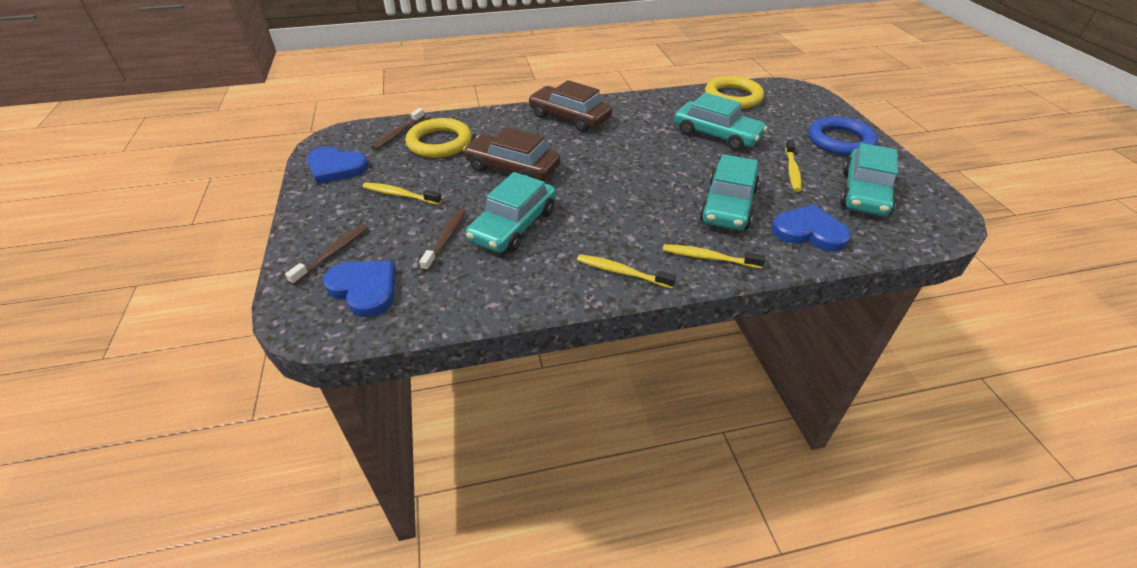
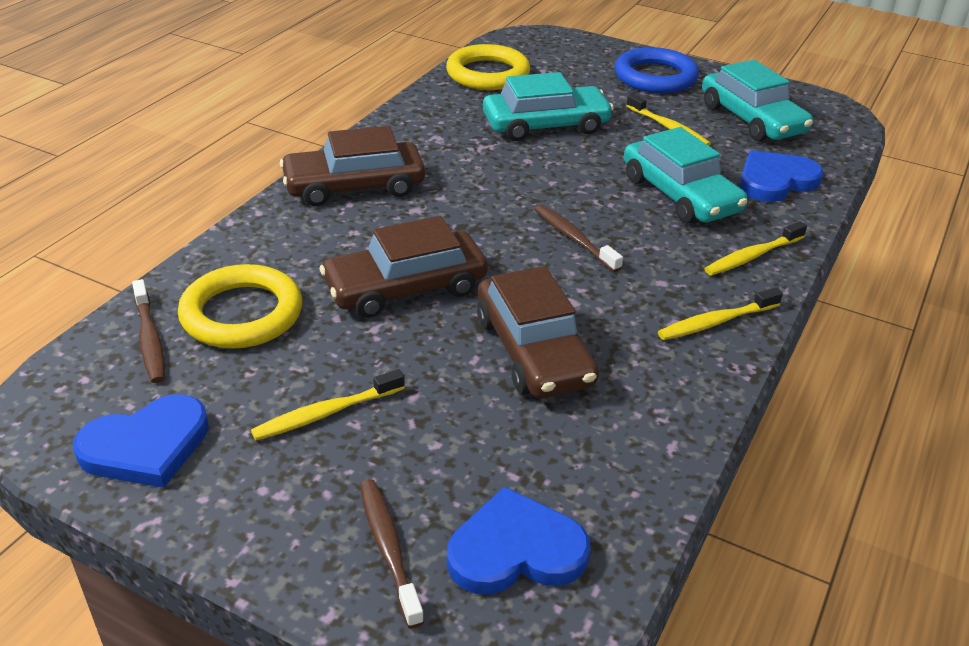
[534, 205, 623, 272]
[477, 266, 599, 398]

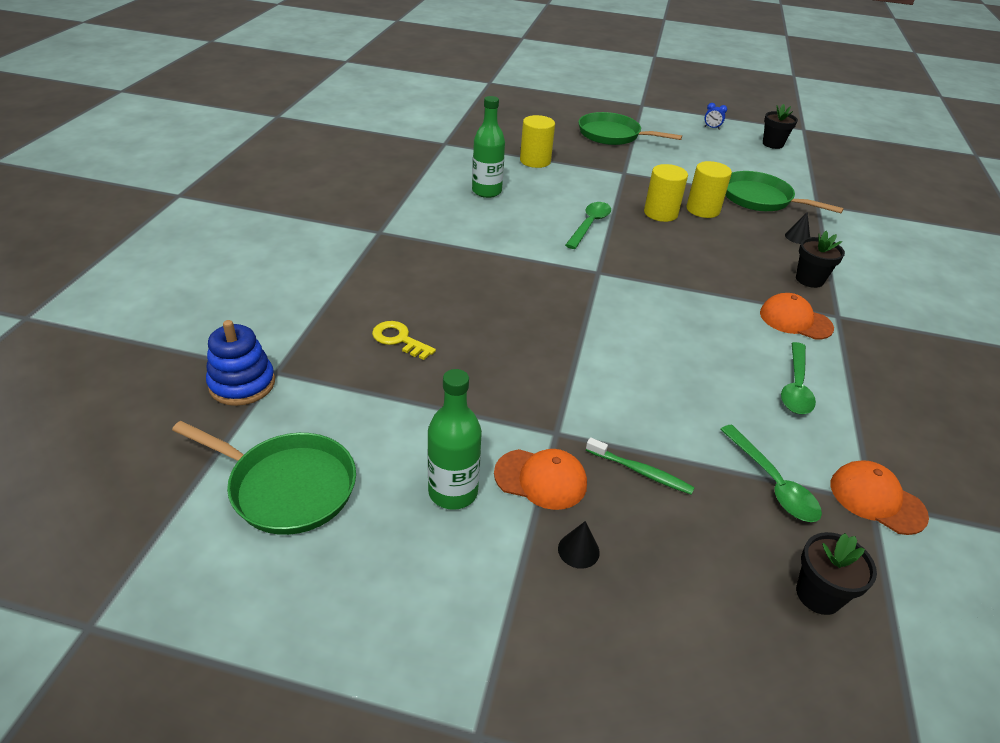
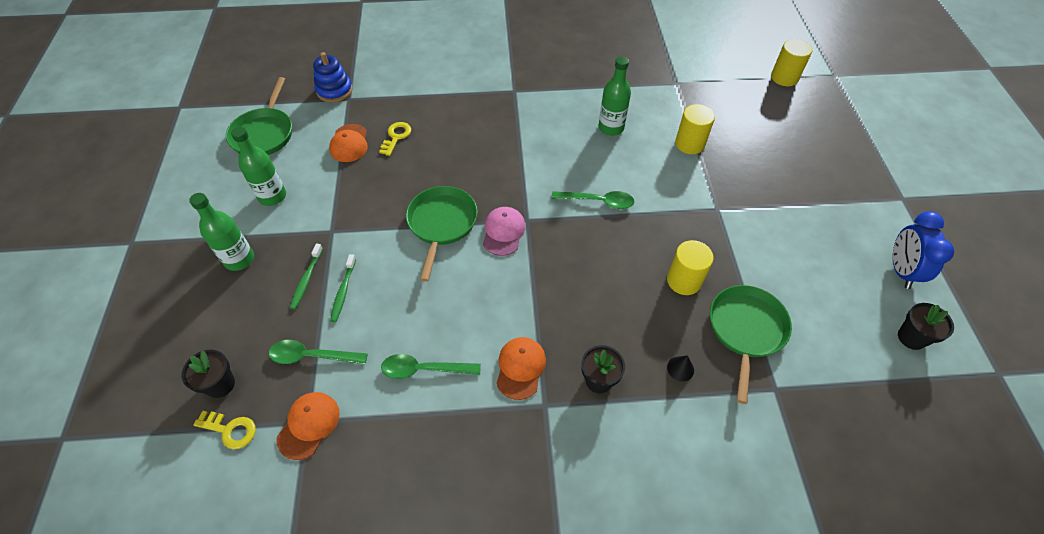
[329, 124, 368, 162]
[189, 193, 254, 271]
[406, 186, 478, 282]
[771, 39, 812, 86]
[893, 211, 954, 289]
[269, 340, 368, 364]
[194, 411, 256, 449]
[330, 254, 356, 322]
[483, 207, 526, 256]

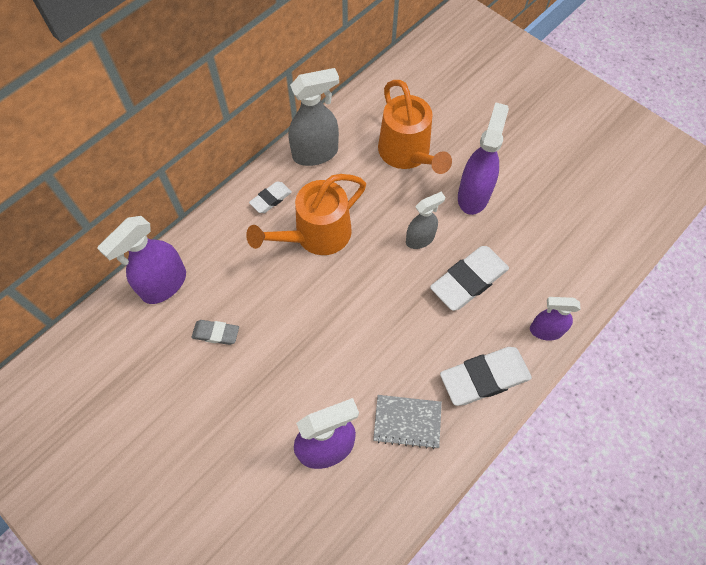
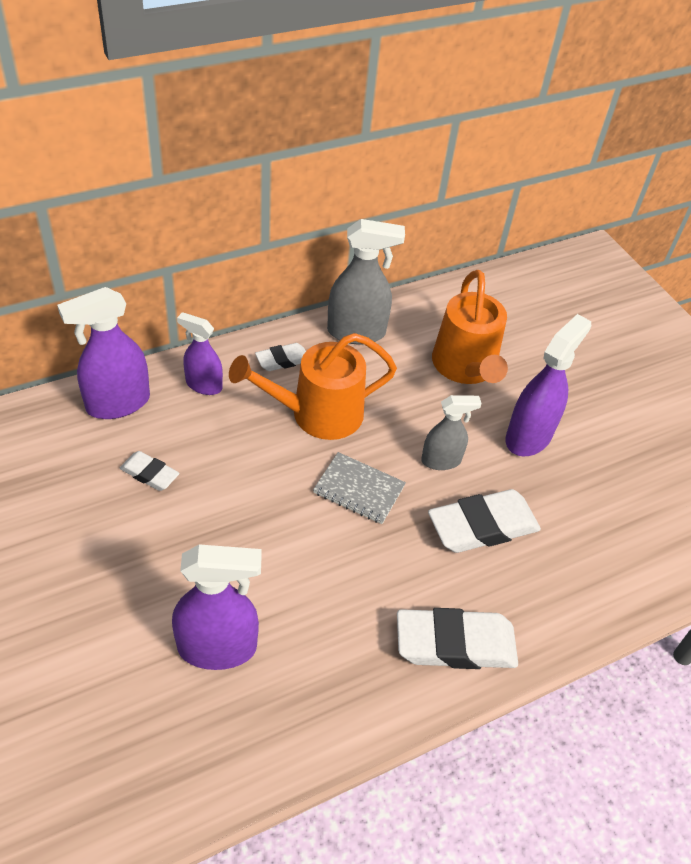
[120, 451, 179, 491]
[313, 452, 406, 524]
[177, 312, 223, 395]

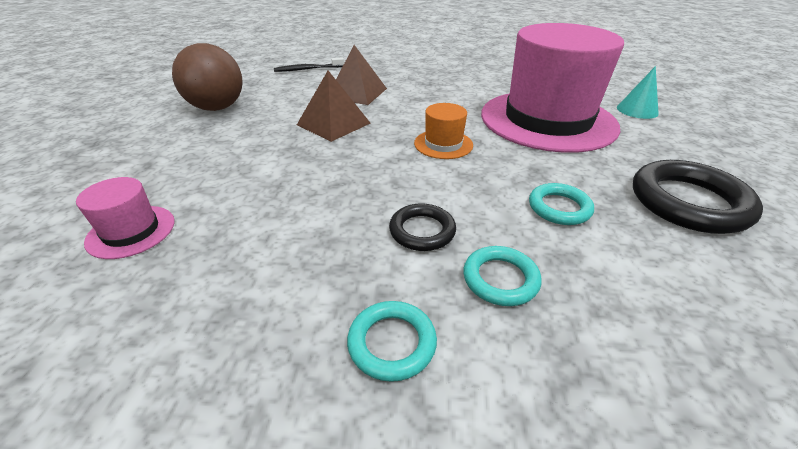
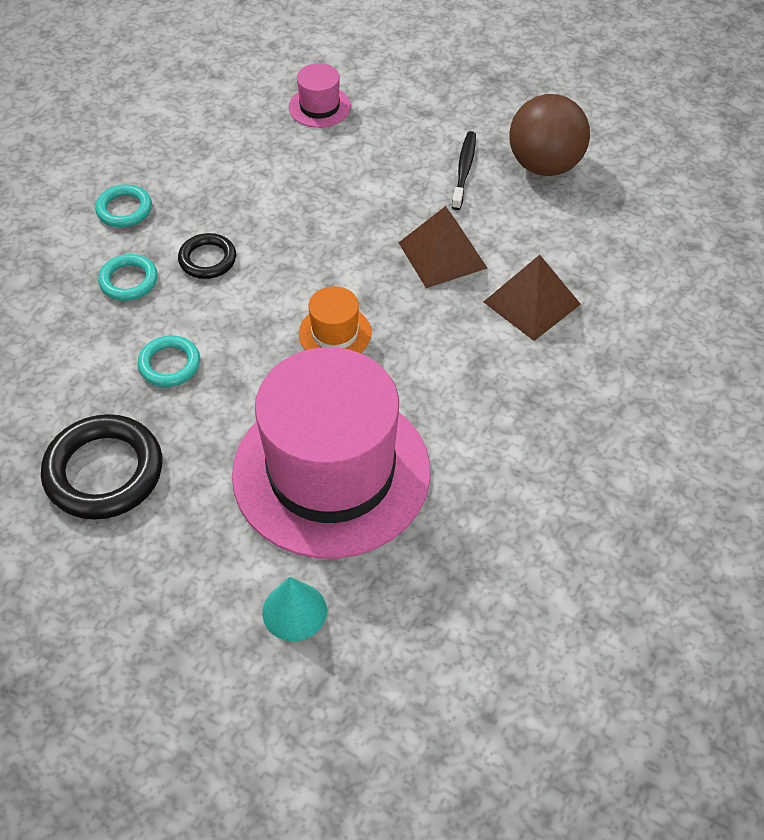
[452, 131, 476, 210]

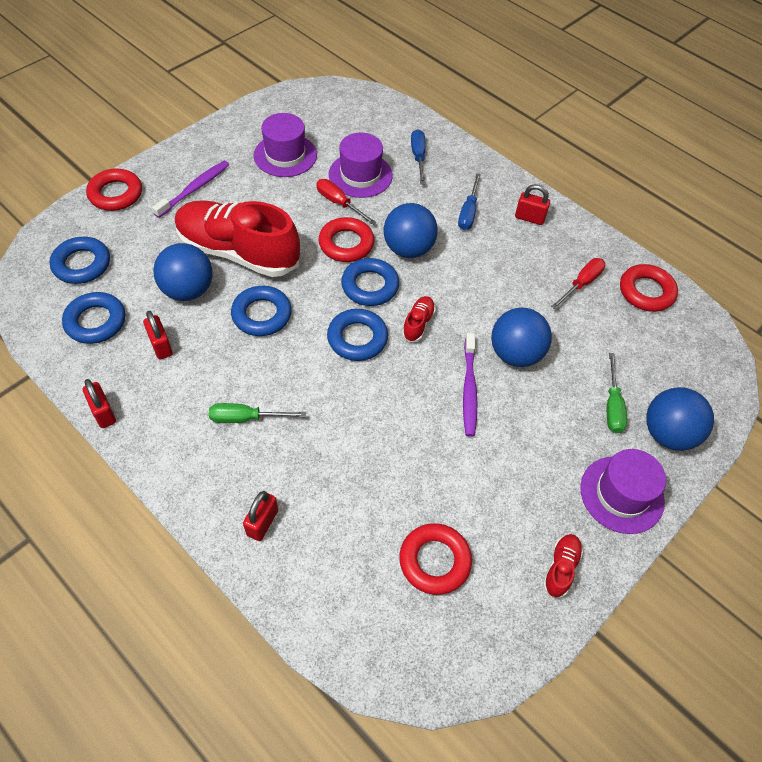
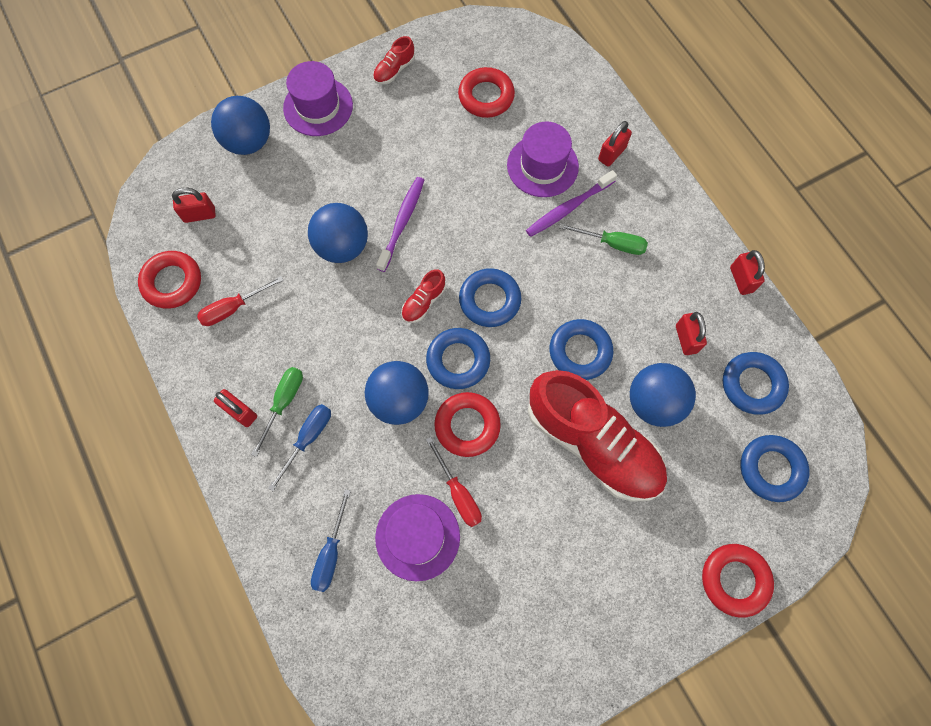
[526, 170, 617, 237]
[507, 121, 579, 197]
[251, 367, 303, 457]
[172, 188, 216, 223]

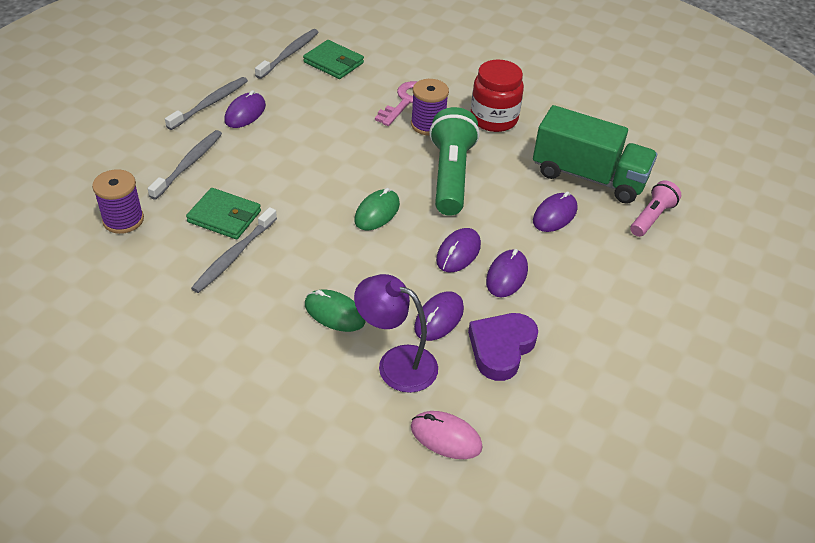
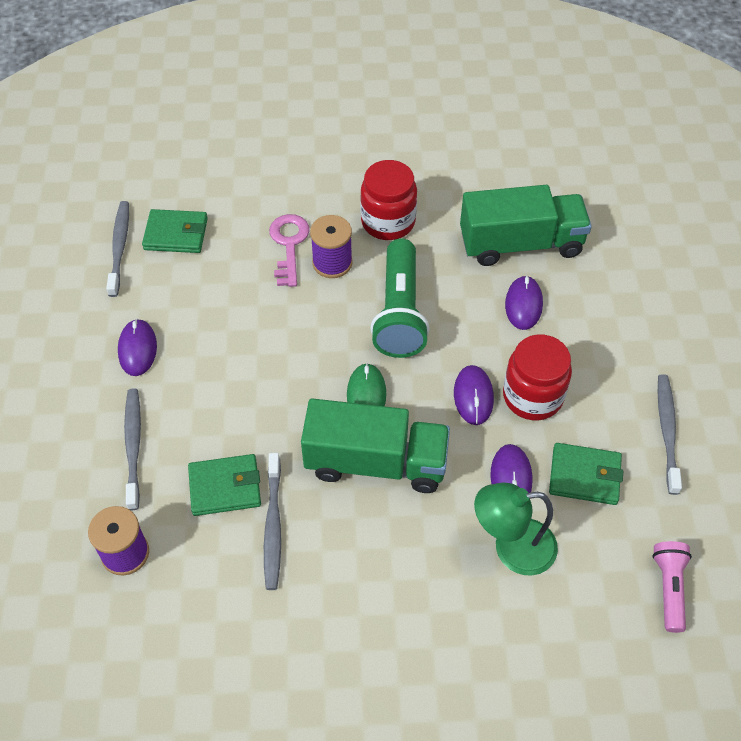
[658, 374, 682, 495]
[305, 289, 365, 332] (first image)
[474, 483, 558, 575]
[411, 411, 483, 459] (first image)
[370, 238, 429, 358]
[549, 443, 623, 505]
[503, 334, 572, 420]
[652, 541, 692, 633]
[301, 398, 450, 493]

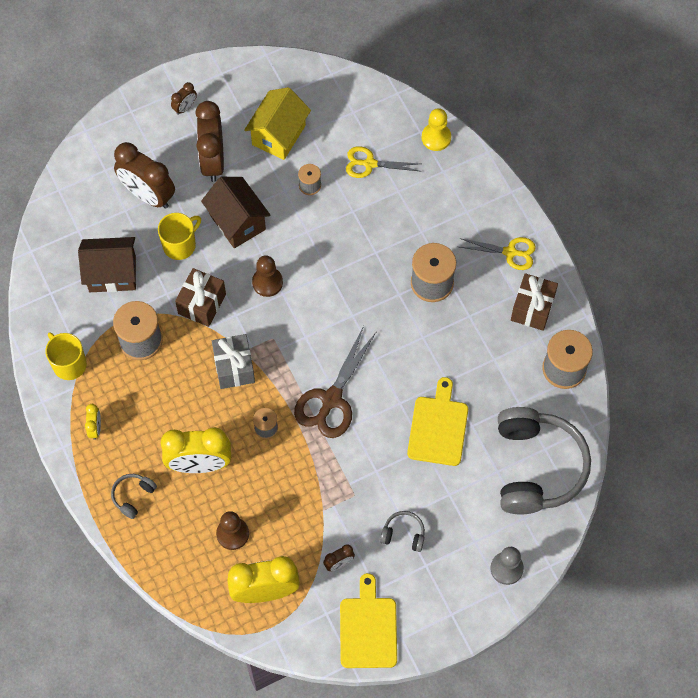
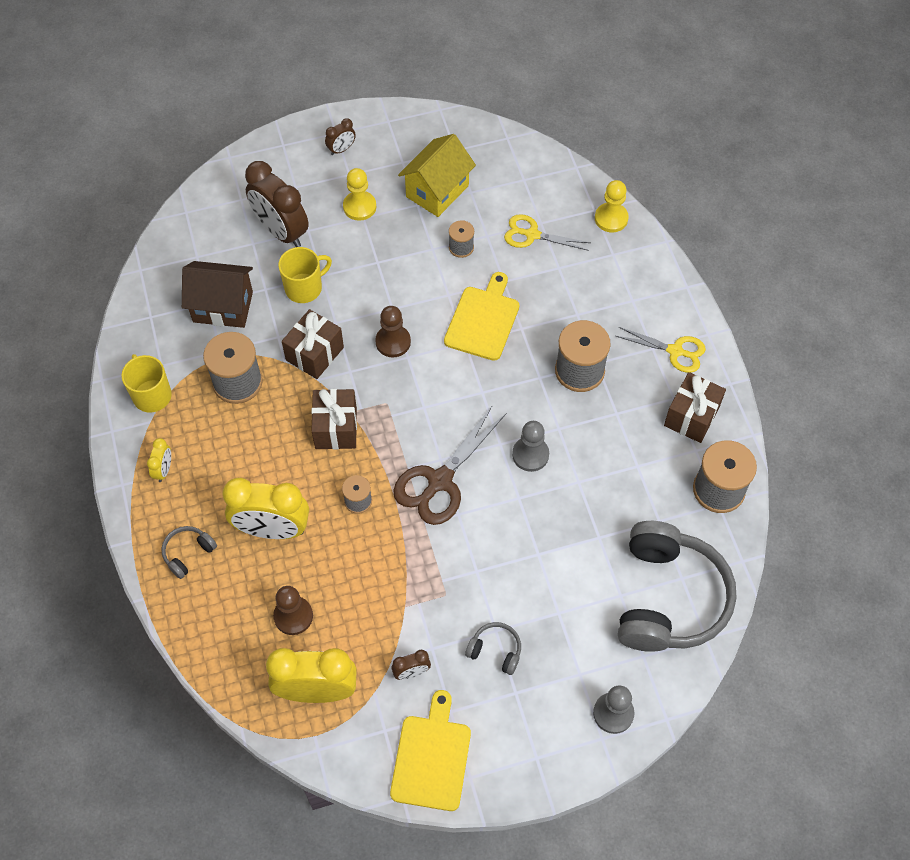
[343, 168, 376, 221]
[201, 177, 271, 248] (first image)
[311, 389, 357, 449]
[444, 272, 519, 361]
[512, 421, 549, 472]

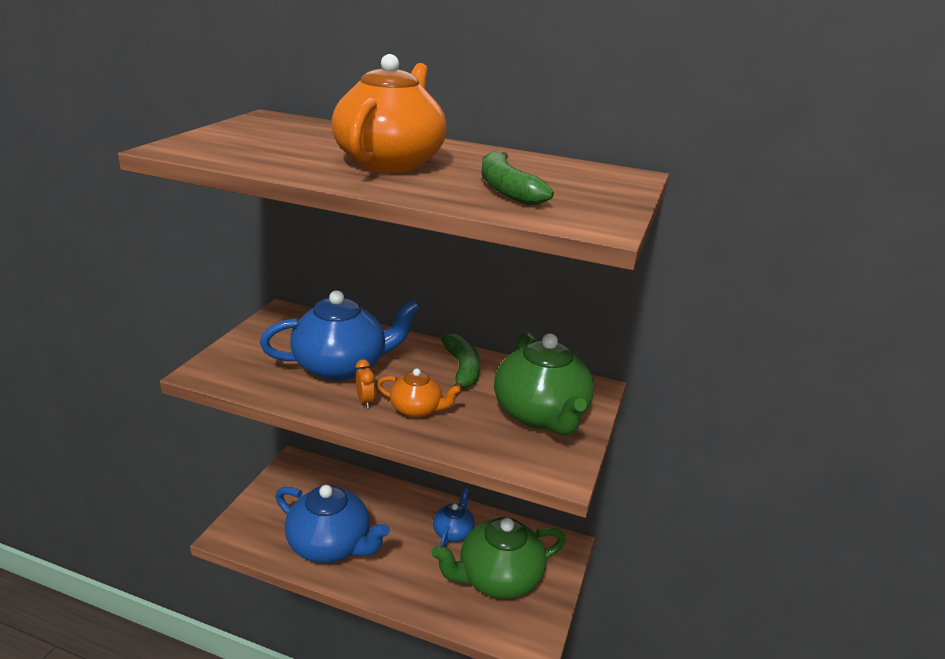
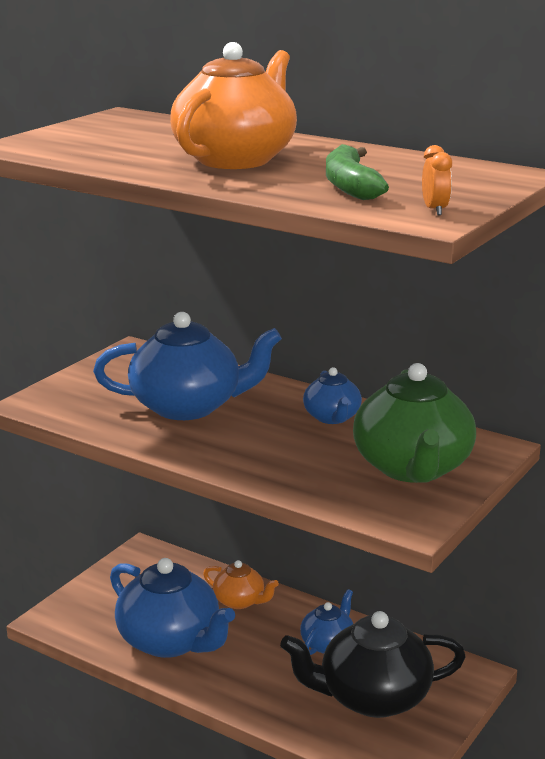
[422, 145, 452, 216]
[203, 560, 279, 609]
[280, 611, 466, 718]
[303, 367, 362, 424]

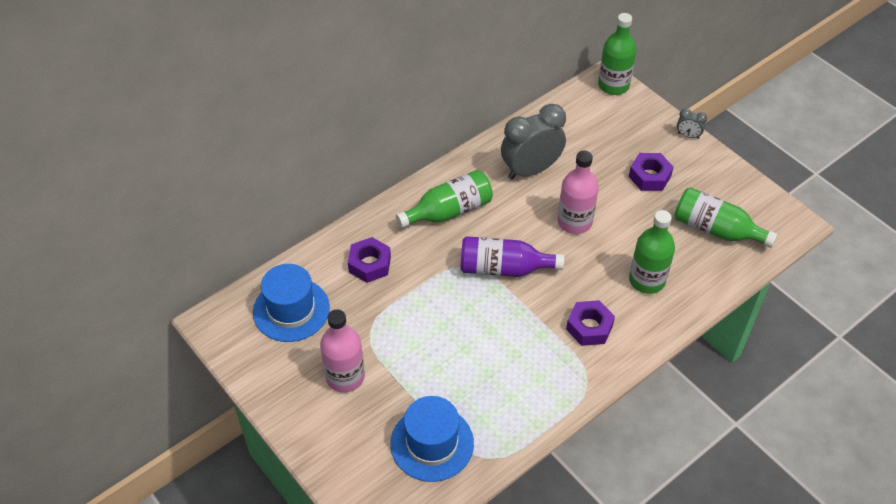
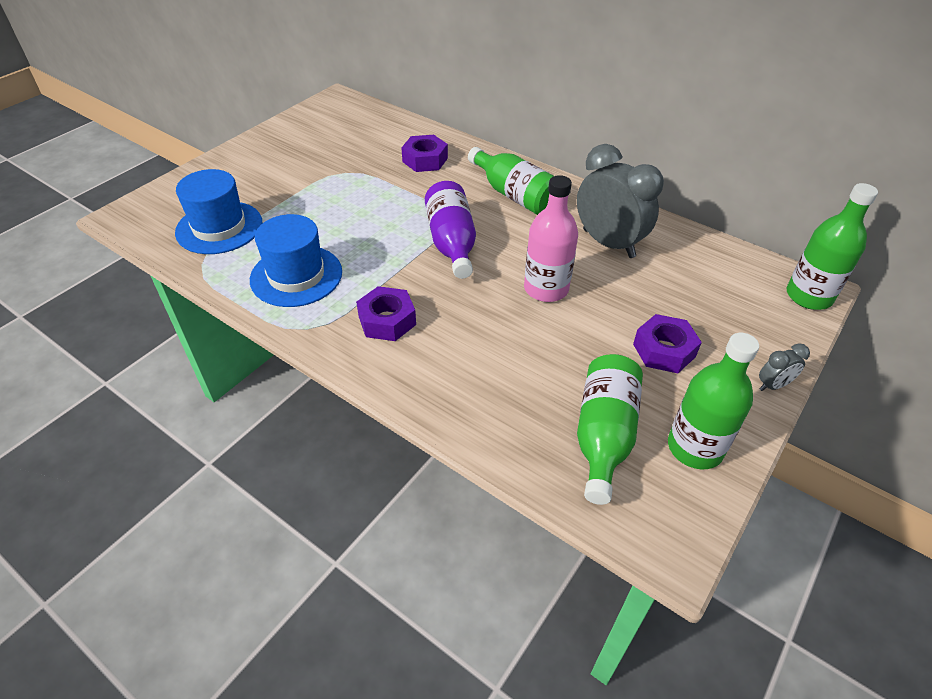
[250, 214, 342, 307]
[320, 309, 365, 393] (first image)
[668, 333, 759, 469]
[759, 343, 810, 391]

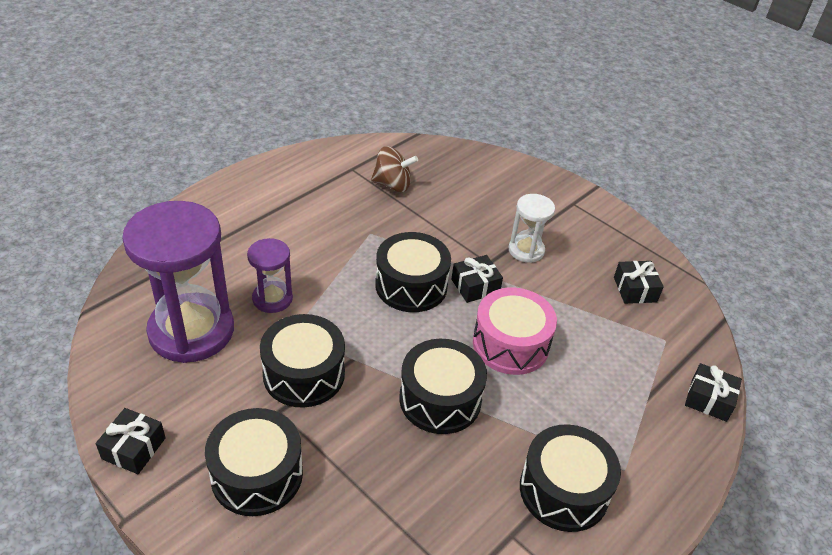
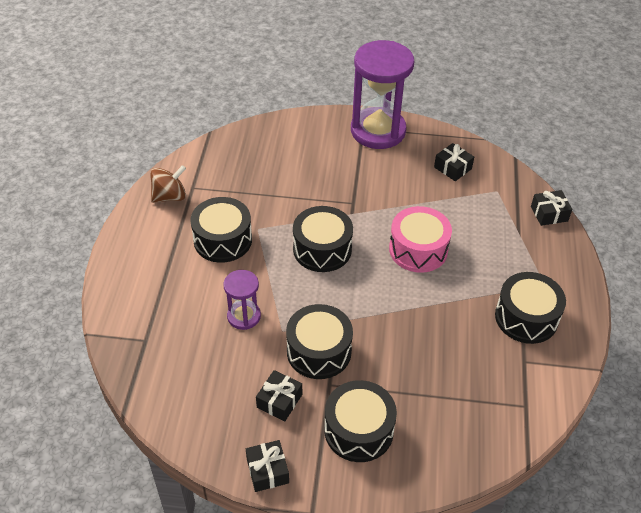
[351, 40, 414, 149]
[150, 165, 186, 203]
[190, 197, 252, 263]
[256, 370, 302, 421]
[508, 194, 555, 263] (first image)

